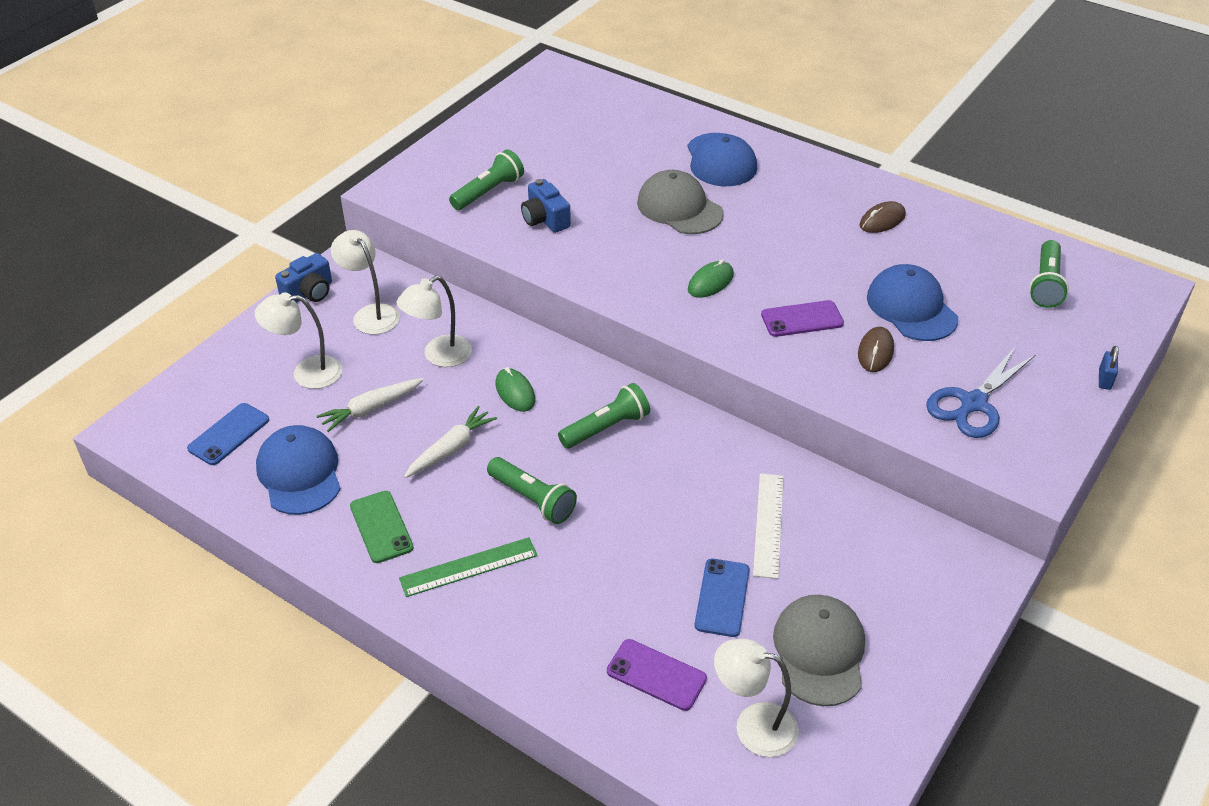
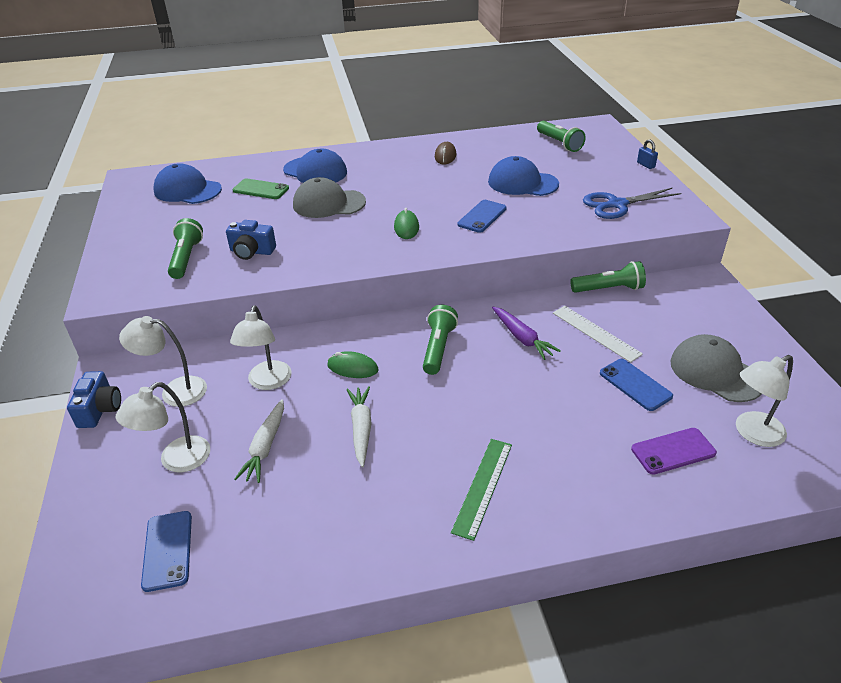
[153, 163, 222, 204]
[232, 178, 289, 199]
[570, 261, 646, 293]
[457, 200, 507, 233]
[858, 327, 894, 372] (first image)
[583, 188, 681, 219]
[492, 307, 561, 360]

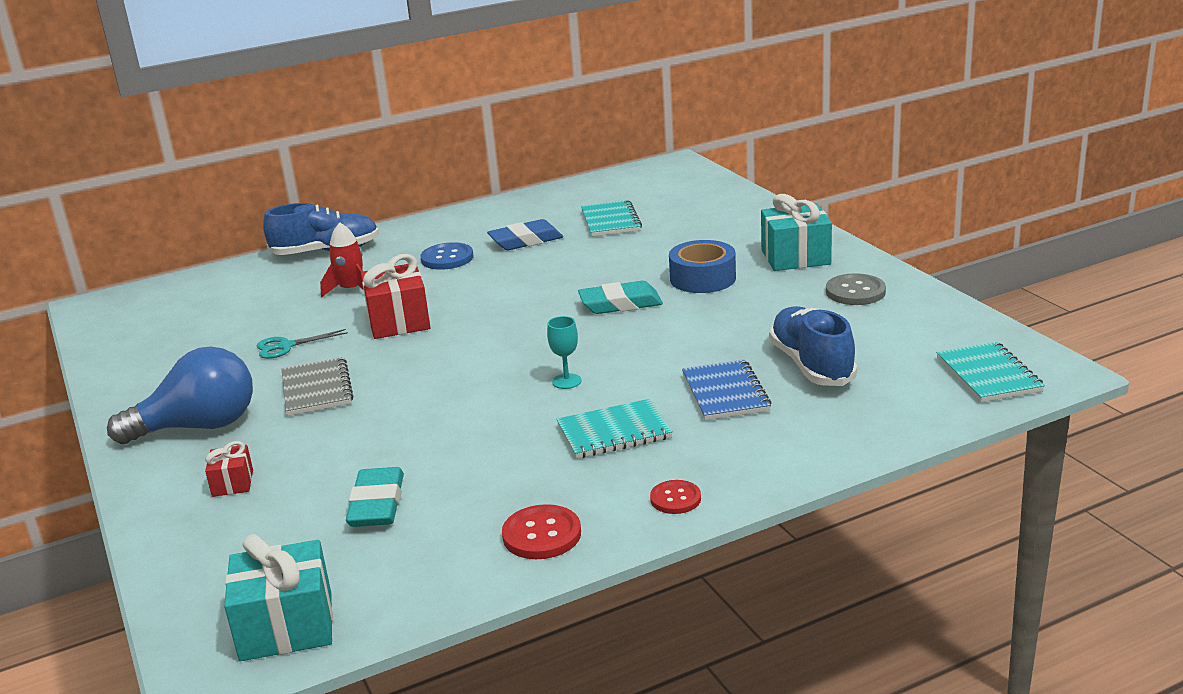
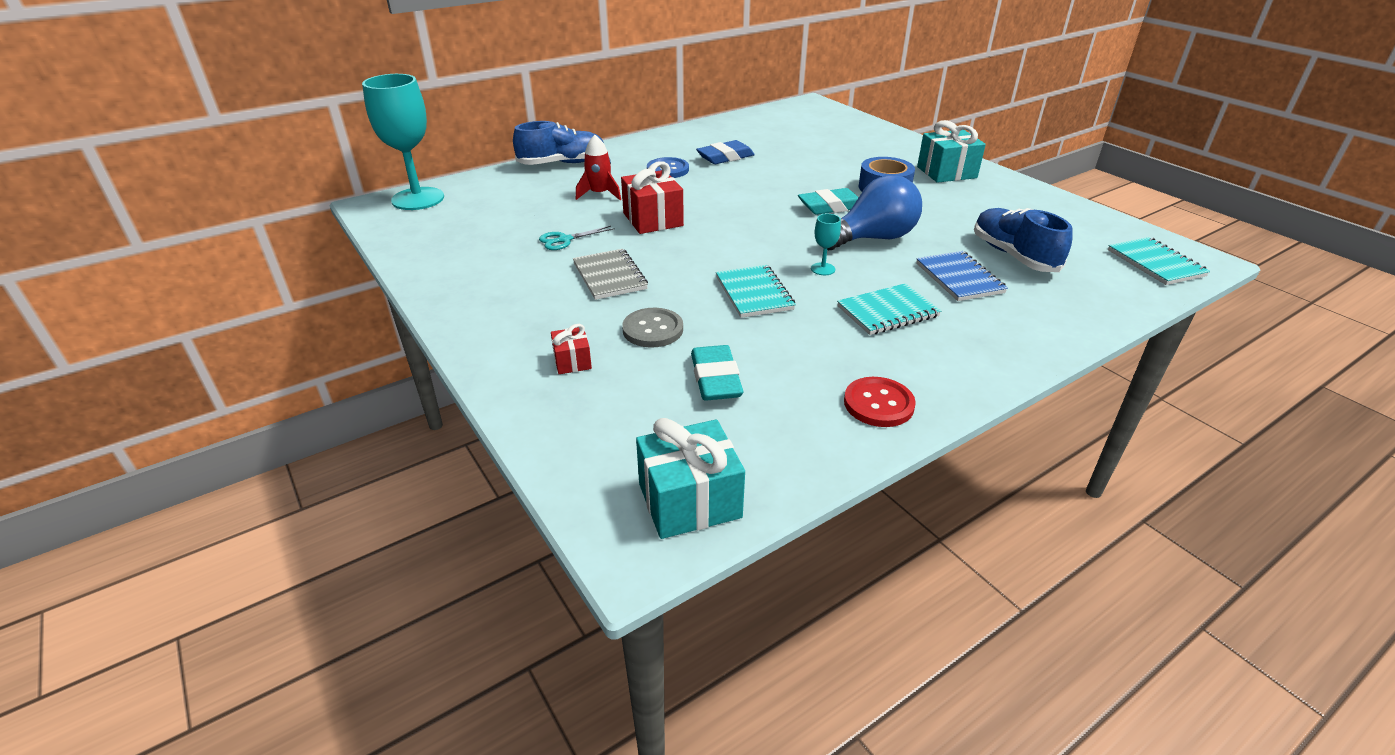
[827, 175, 922, 250]
[716, 265, 796, 318]
[650, 480, 701, 514] (first image)
[622, 308, 683, 348]
[362, 74, 444, 210]

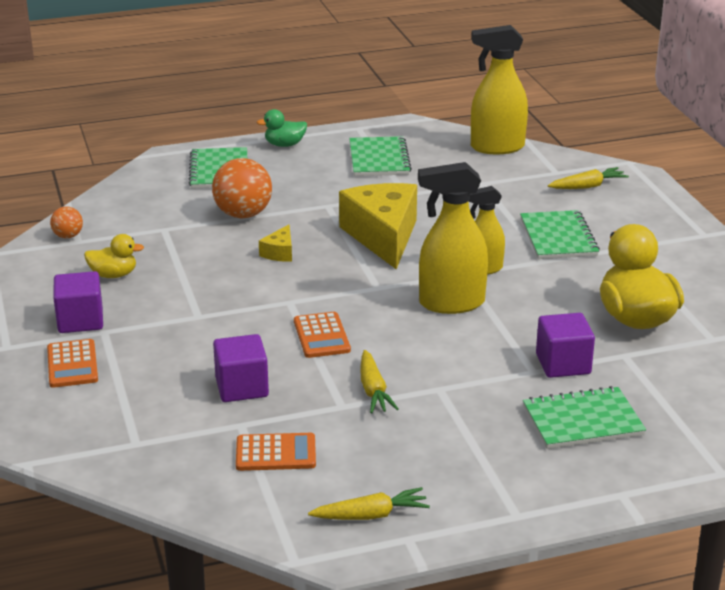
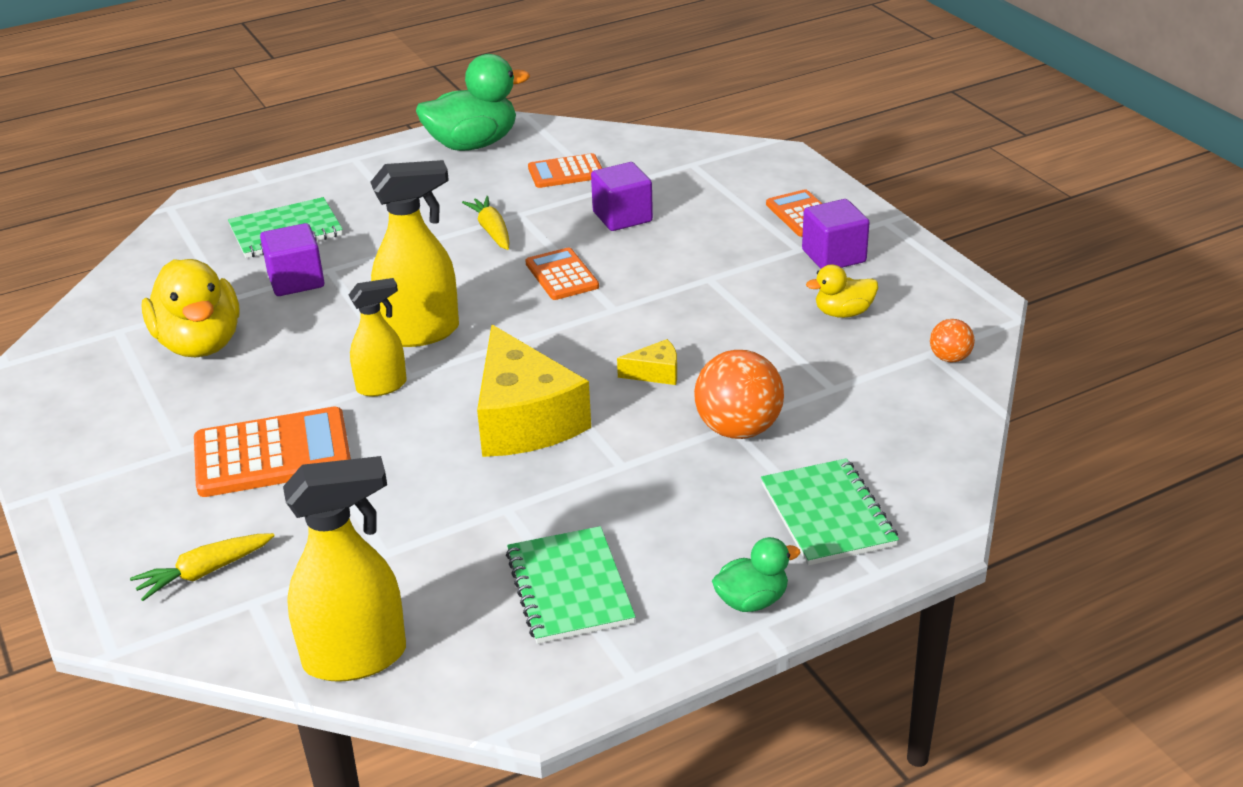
[617, 339, 677, 385]
[416, 54, 530, 151]
[194, 407, 351, 497]

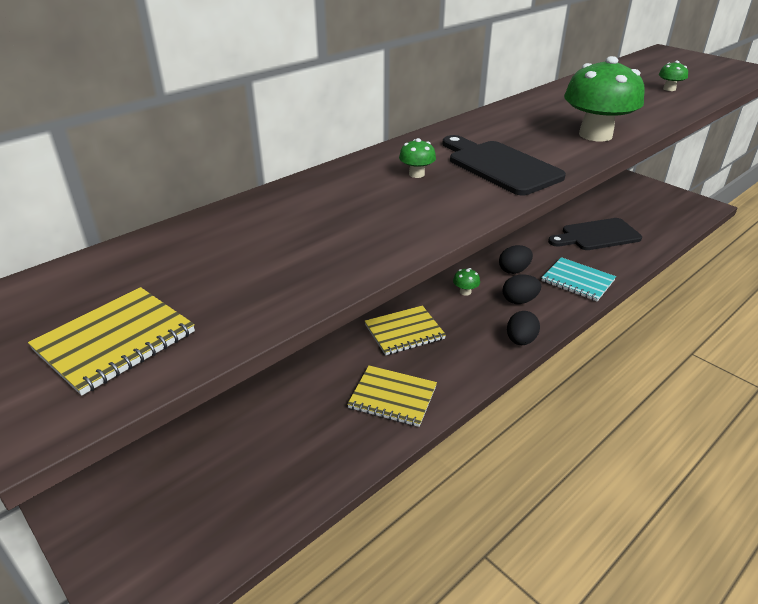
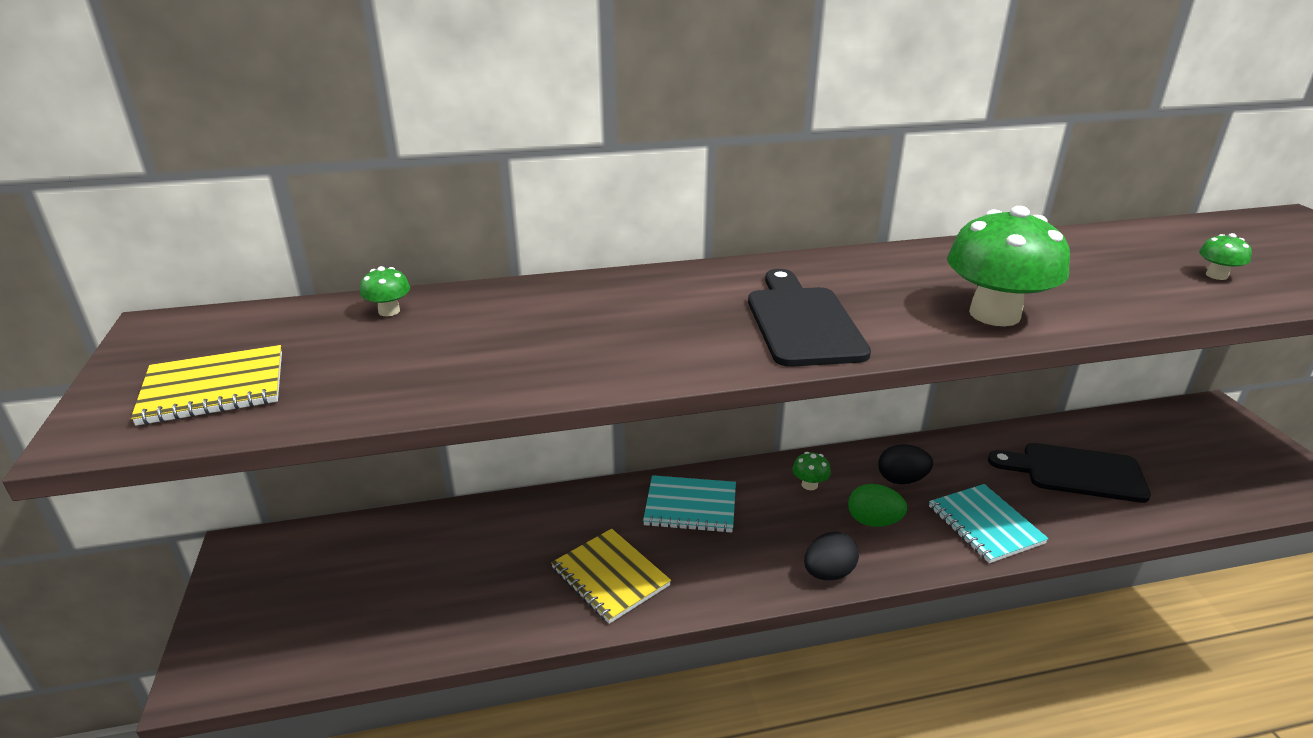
[643, 475, 736, 533]
[360, 266, 410, 316]
[848, 484, 907, 527]

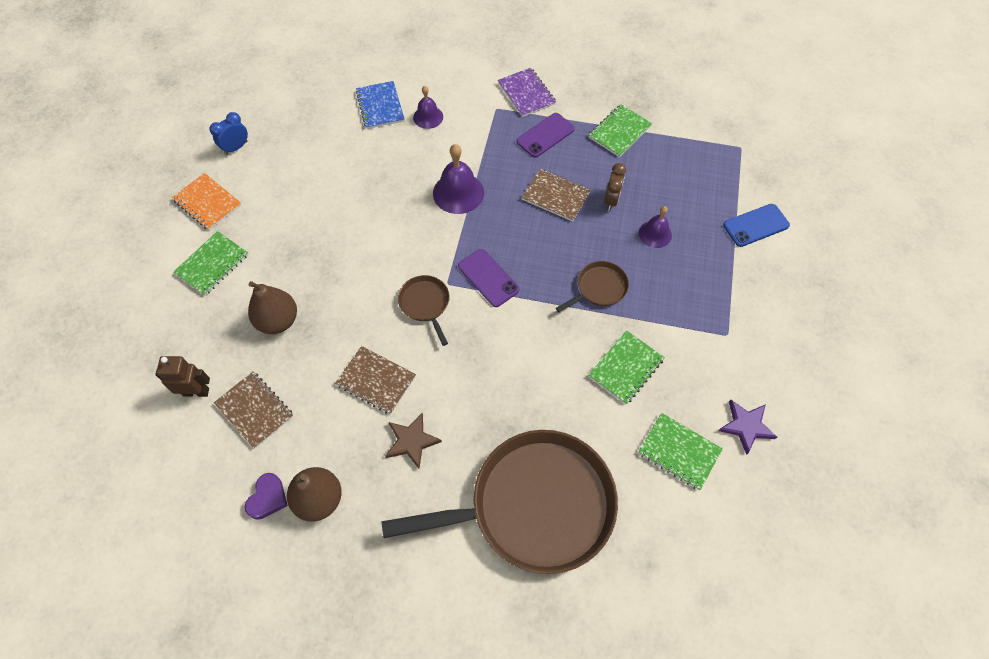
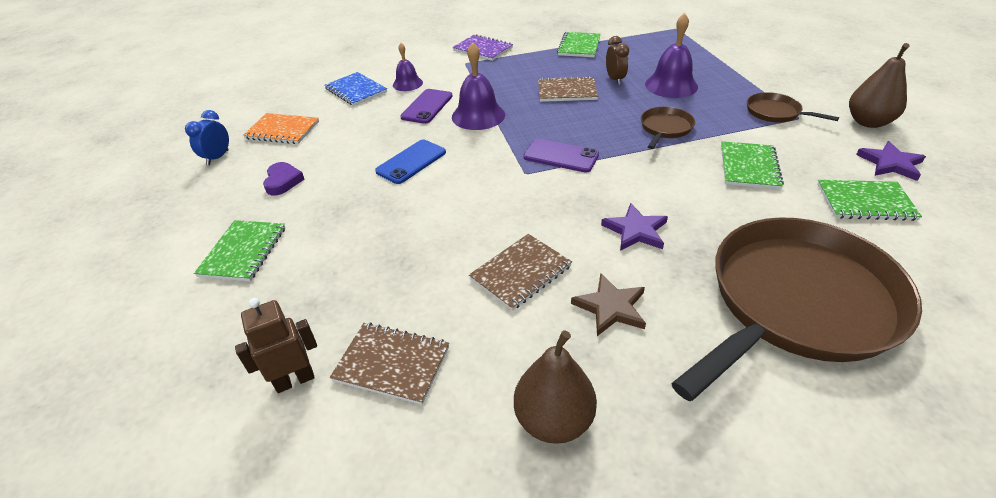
[243, 113, 319, 144]
[263, 162, 305, 195]
[849, 43, 909, 128]
[469, 234, 572, 311]
[747, 92, 839, 123]
[400, 89, 453, 124]
[645, 13, 698, 98]
[375, 140, 446, 184]
[601, 203, 668, 251]

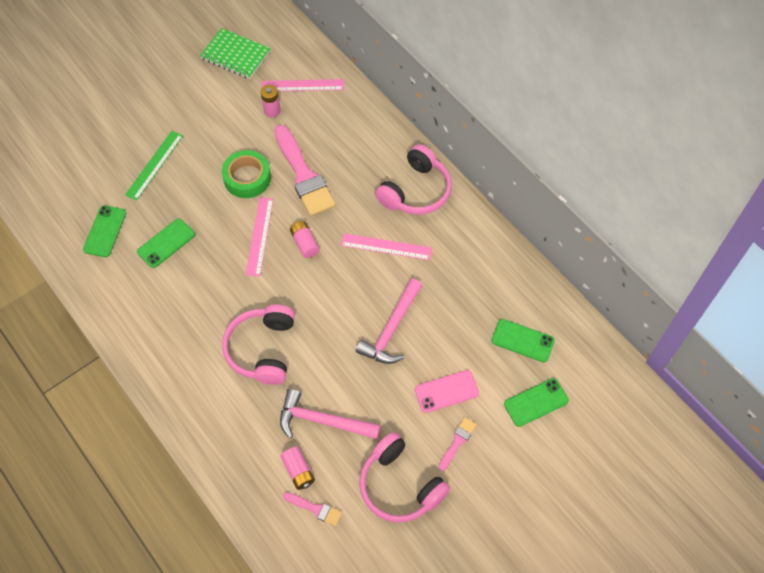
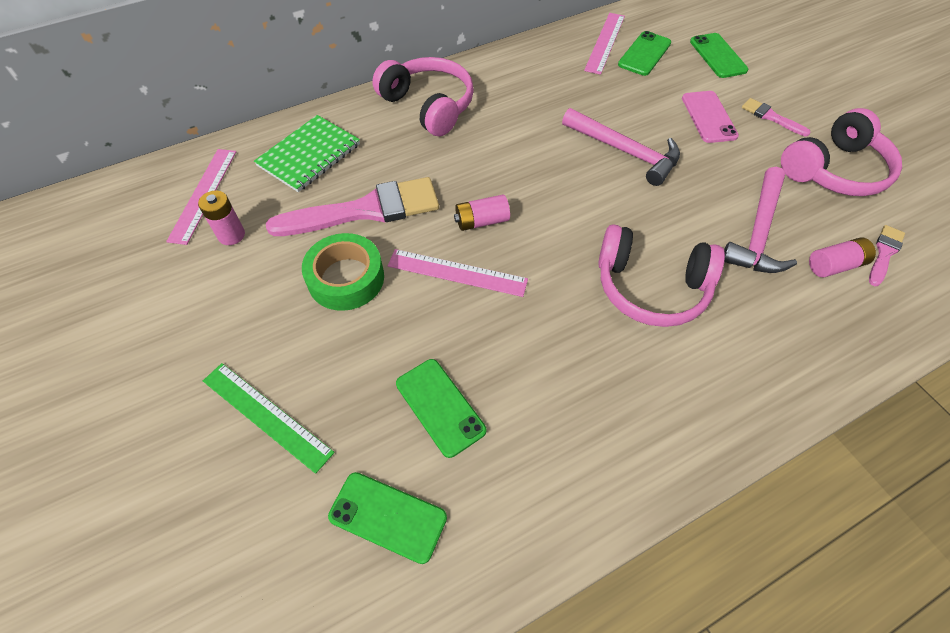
[254, 115, 360, 192]
[584, 13, 625, 75]

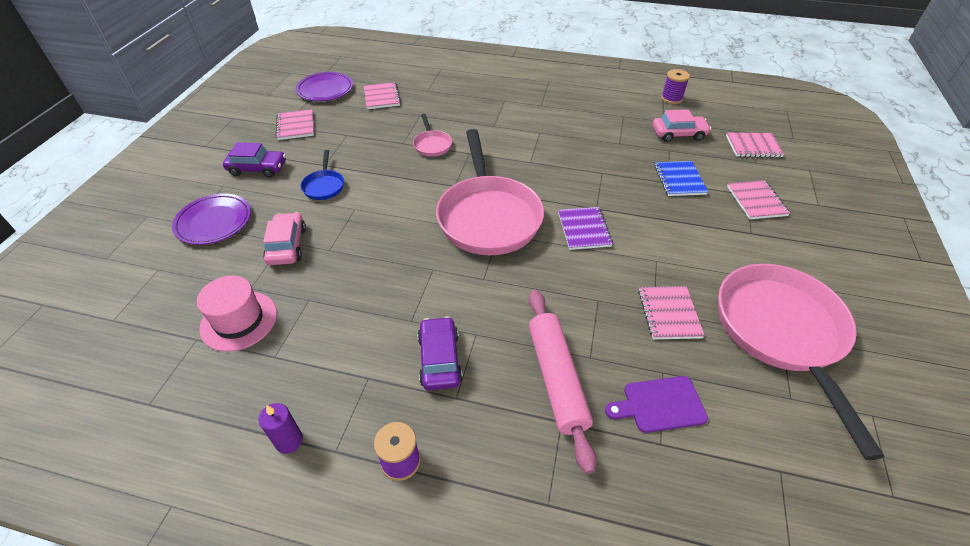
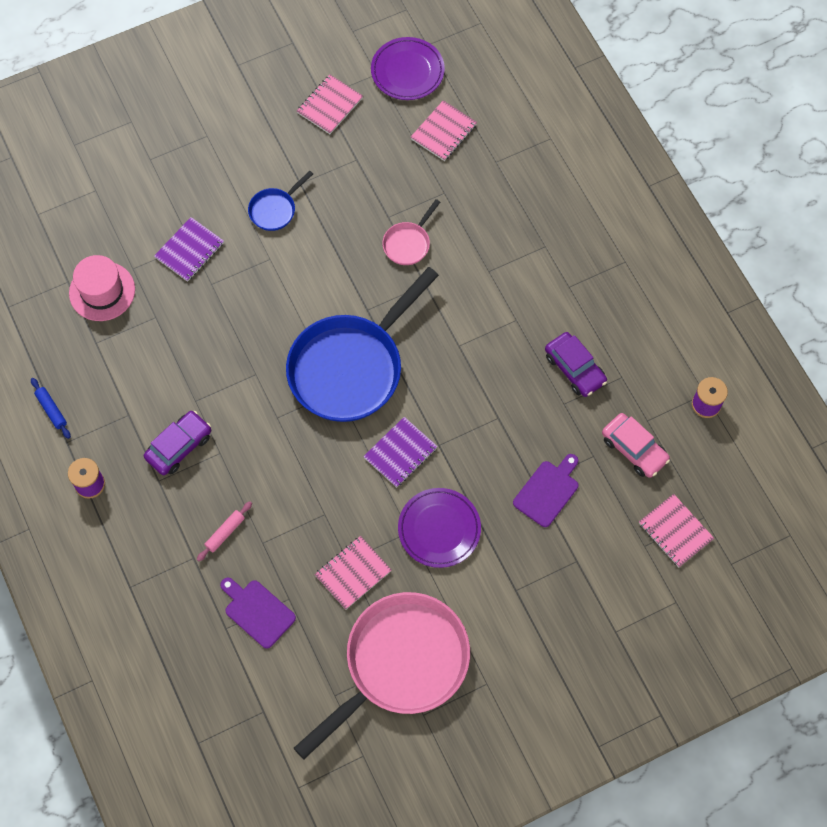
[398, 488, 481, 568]
[545, 332, 607, 397]
[31, 378, 71, 439]
[154, 217, 224, 282]
[286, 267, 439, 422]
[197, 502, 252, 561]
[513, 454, 578, 527]
[727, 180, 790, 219] (first image)

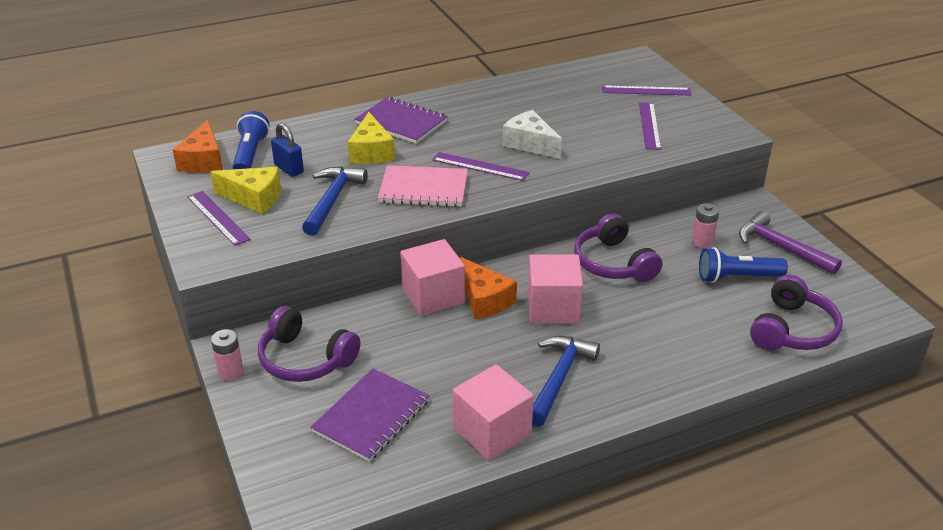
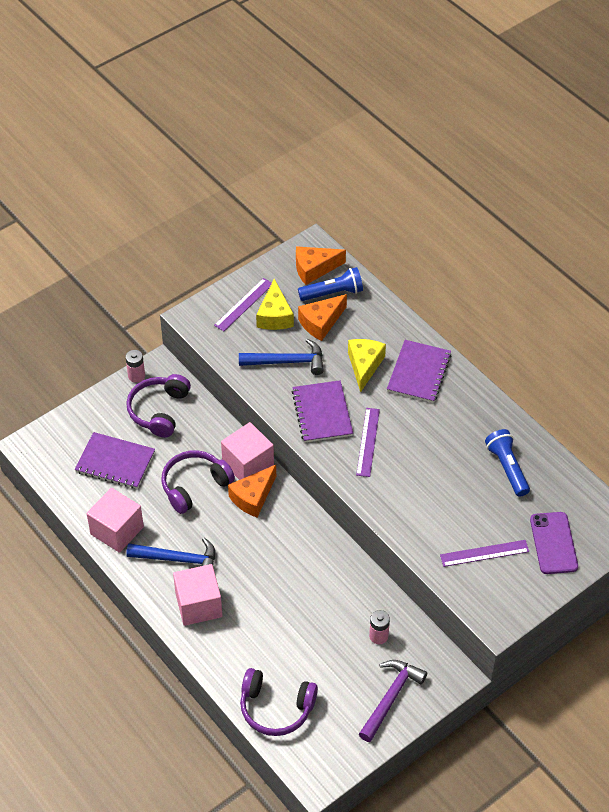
[298, 294, 347, 341]
[348, 339, 386, 392]
[291, 380, 353, 443]
[502, 110, 562, 159] (first image)
[173, 564, 222, 626]
[161, 450, 235, 514]
[530, 512, 578, 574]
[485, 429, 530, 497]

